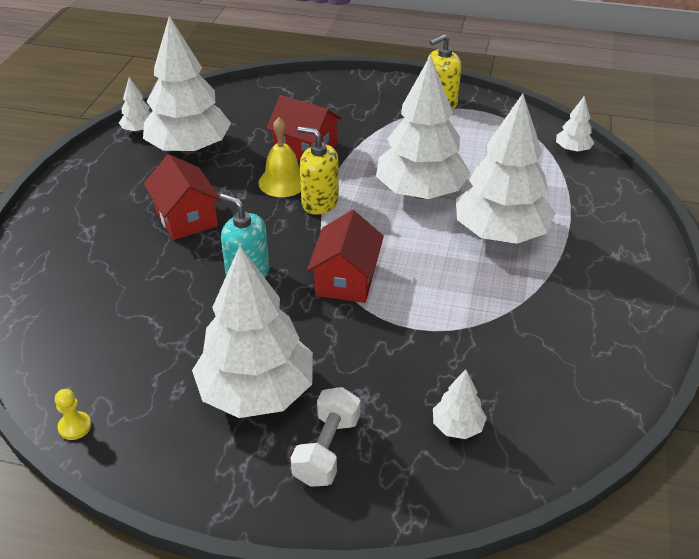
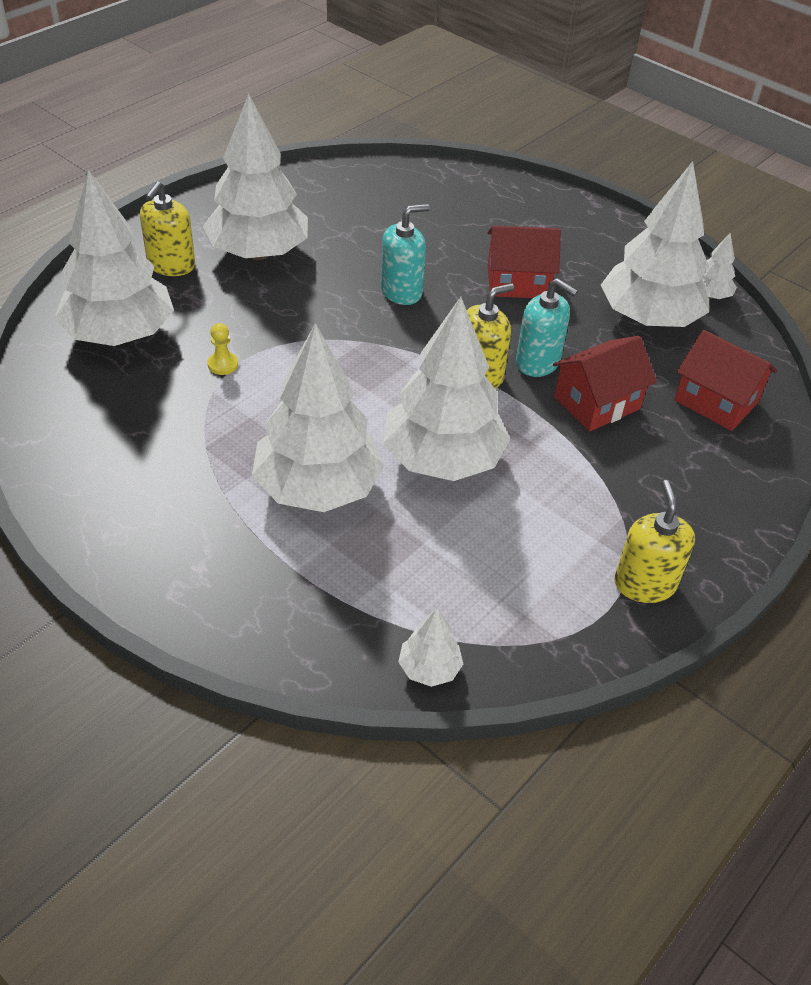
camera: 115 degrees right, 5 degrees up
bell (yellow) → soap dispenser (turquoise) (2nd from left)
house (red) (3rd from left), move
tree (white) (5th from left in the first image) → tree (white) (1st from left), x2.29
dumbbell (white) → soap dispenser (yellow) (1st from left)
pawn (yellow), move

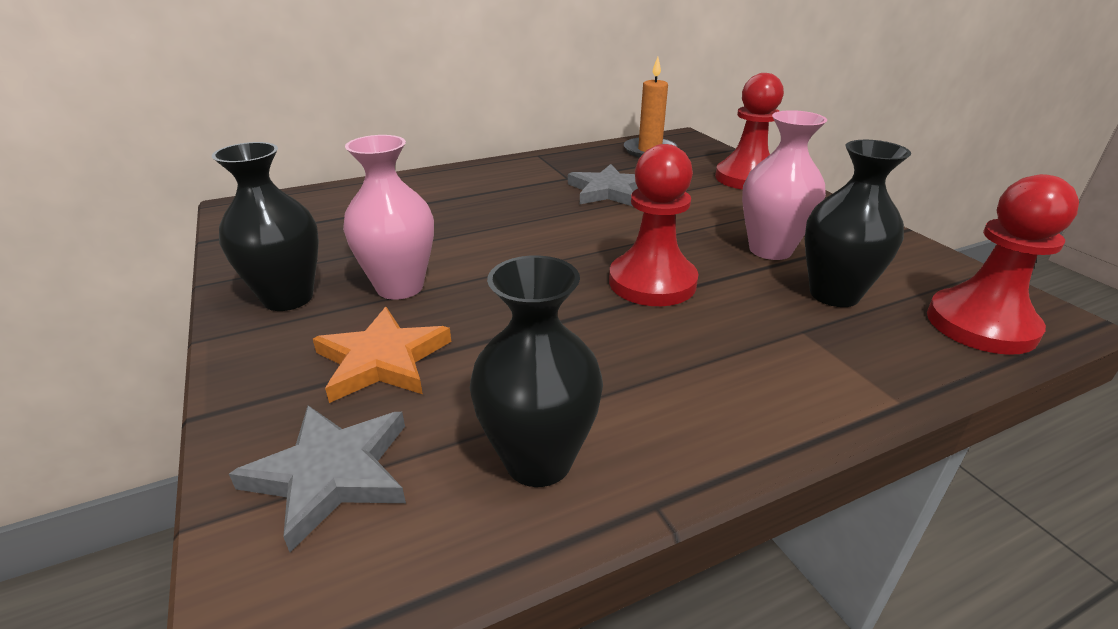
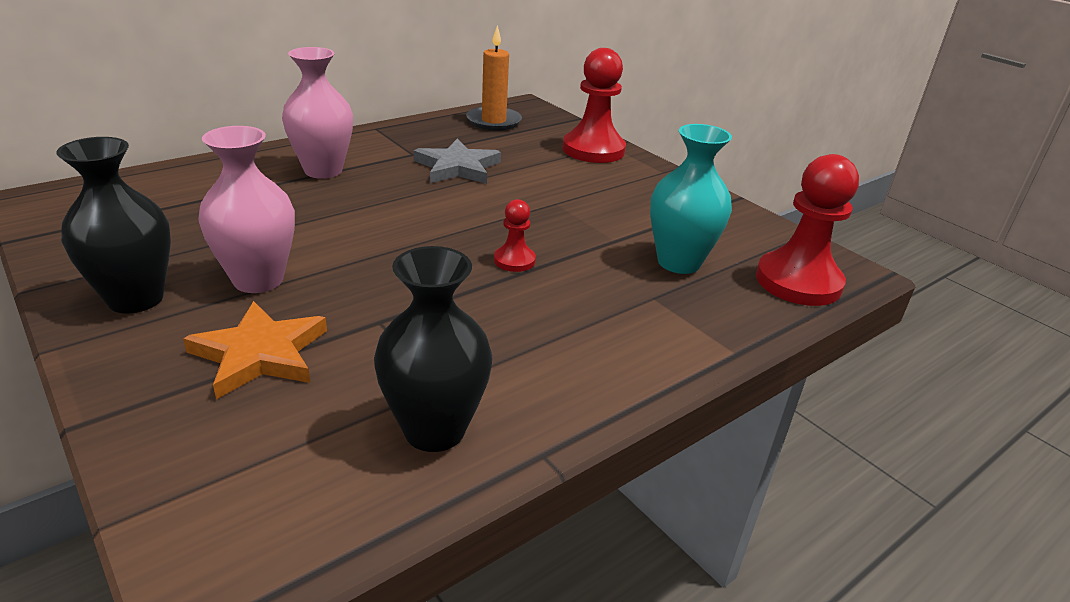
camera: 15 degrees left, 0 degrees up
vase (pink) (2nd from left), move
vase (black) (3rd from left) → vase (turquoise)
pawn (red) (1st from left), x0.49
star (grey) (1st from left) → -

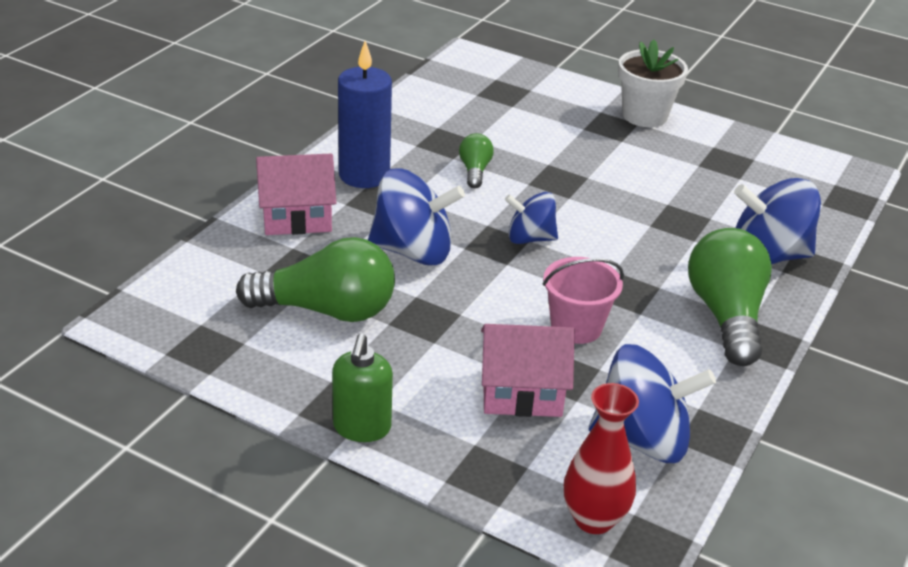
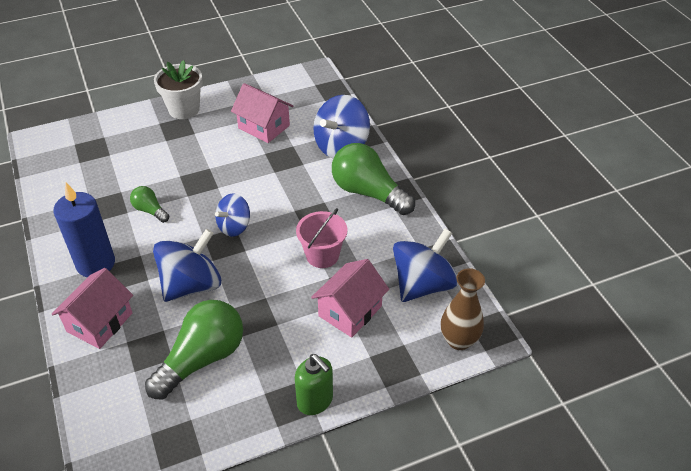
camera: 50 degrees left, 10 degrees up
vase (red) → vase (brown)
- → house (pink) (2nd from left)

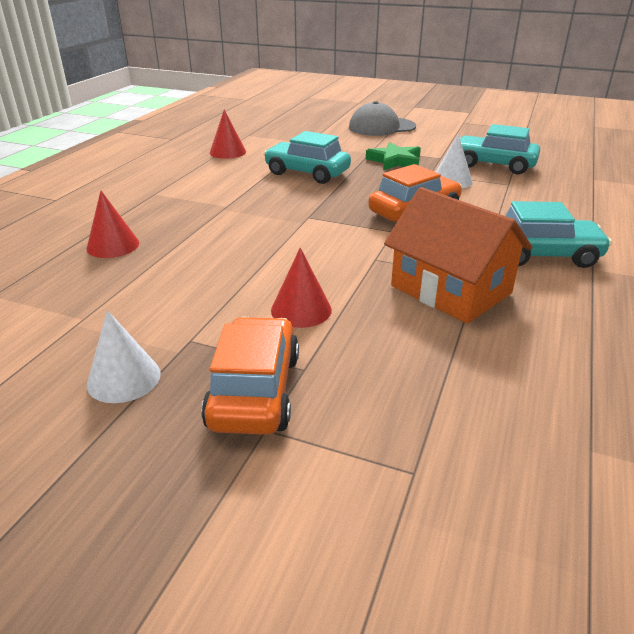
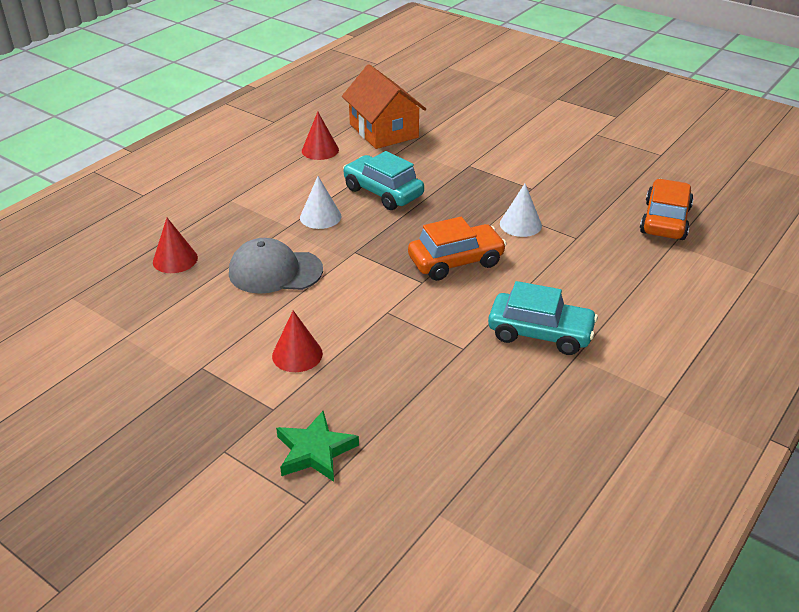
camera: 15 degrees right, 5 degrees up
cap (grey), move
car (turquoise) (2nd from left) → -
star (green), move
house (orange), move
cone (white) (1st from left), move
car (orange) (1st from left in the first image) → car (orange) (2nd from left), move

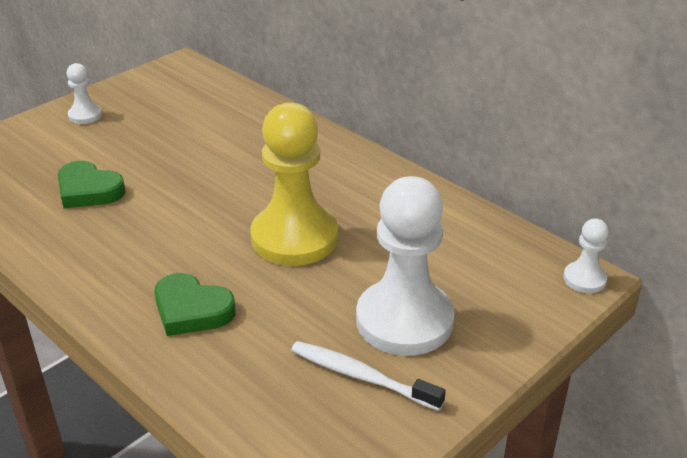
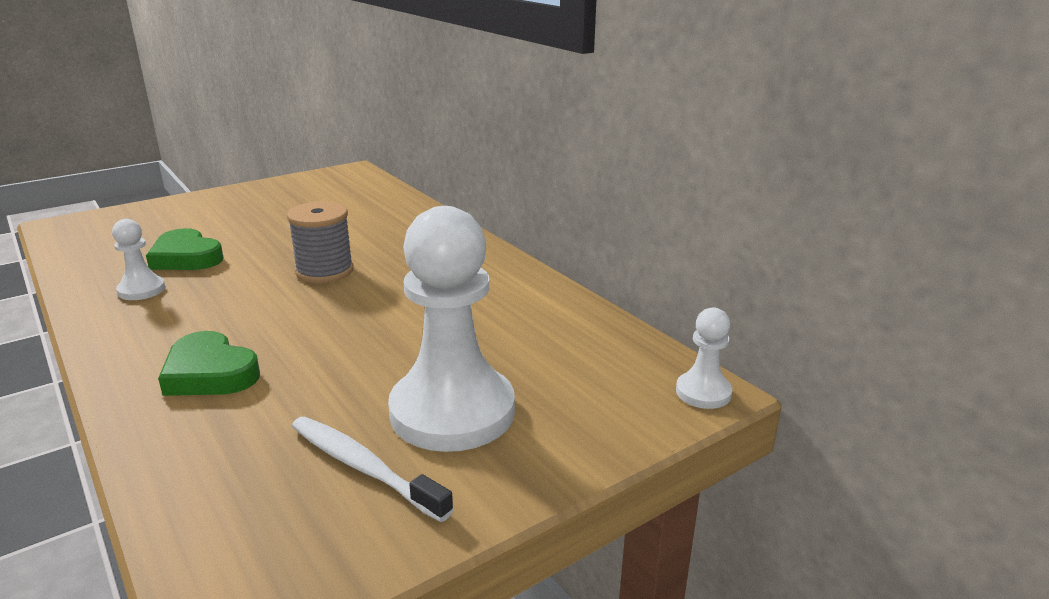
camera: 10 degrees right, 10 degrees down
pawn (white) (1st from left), move
pawn (yellow) → -
- → spool (grey)

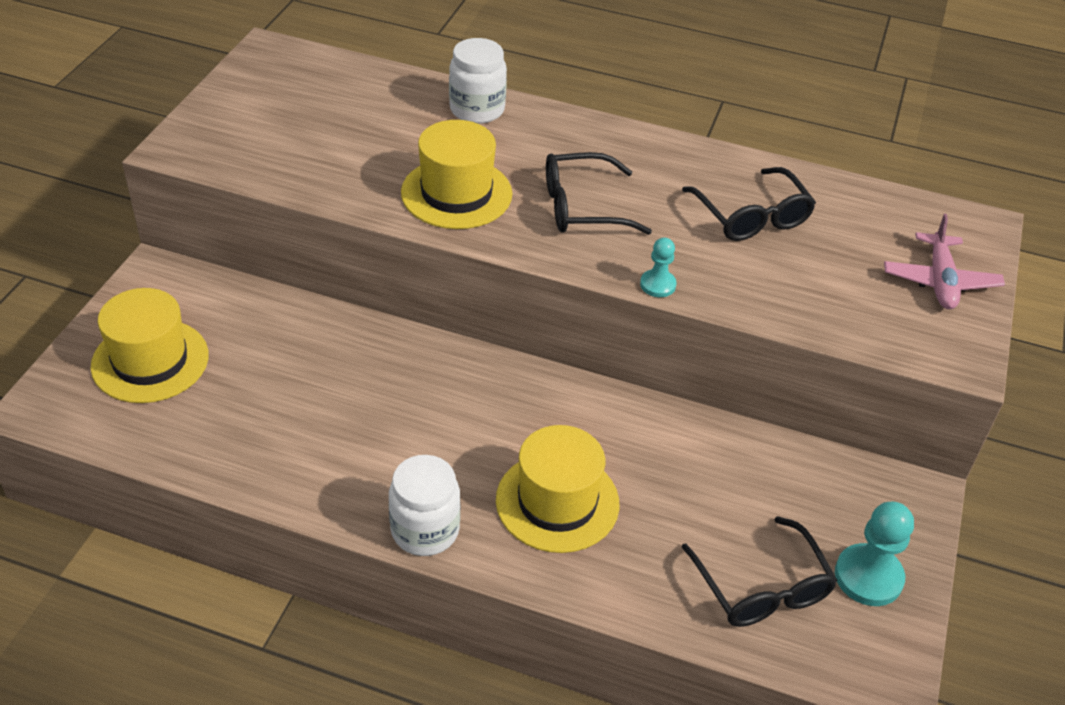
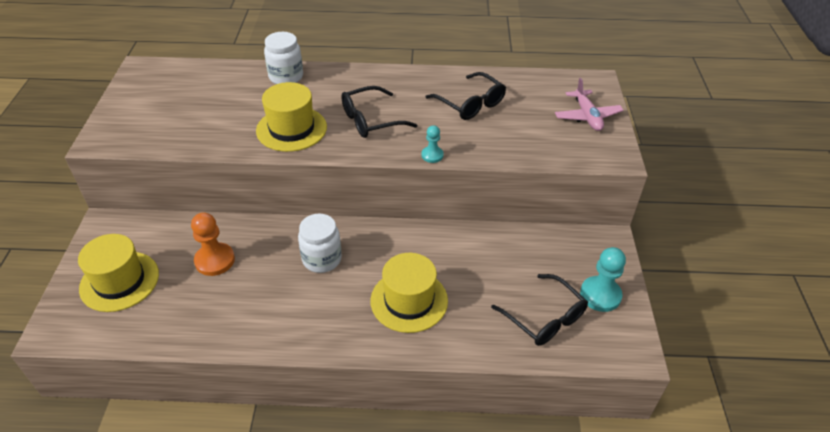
camera: 15 degrees left, 0 degrees up
jar (white) (1st from left in the first image) → jar (white) (2nd from left), move
- → pawn (orange)

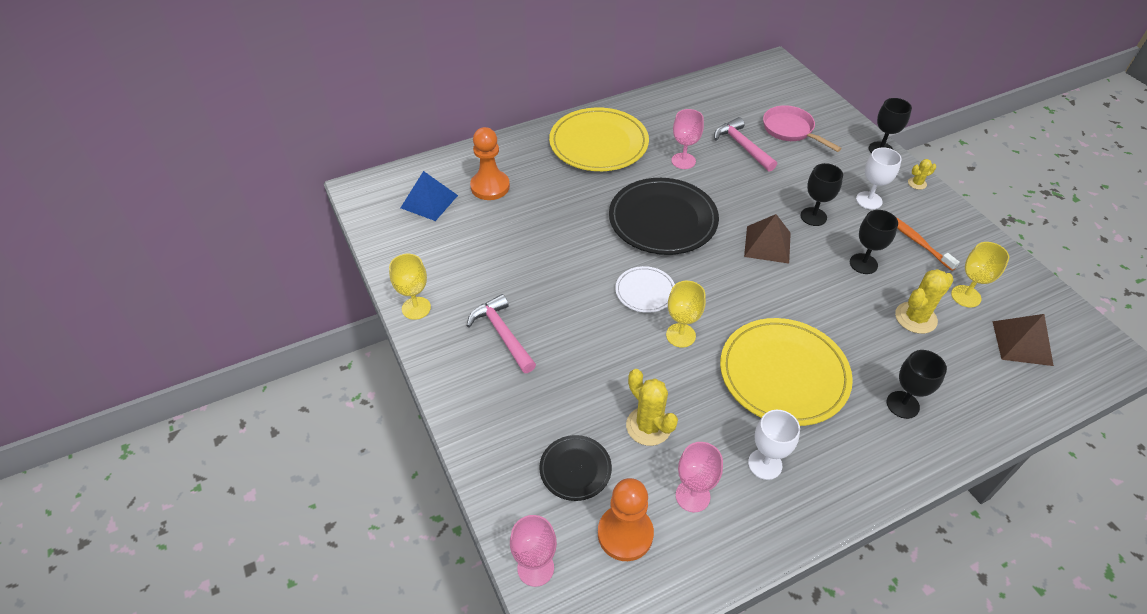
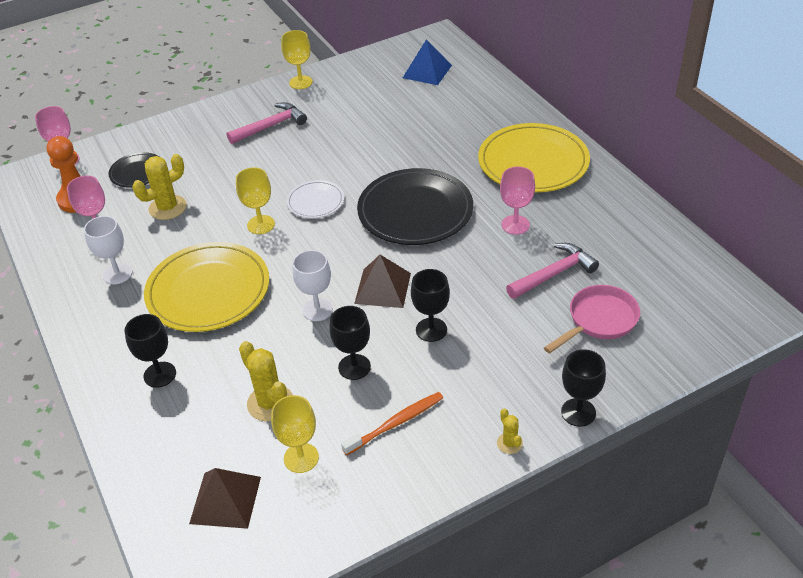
camera: 90 degrees right, 5 degrees down
pawn (orange) (1st from left) → -
goblet (white) (2nd from left), move

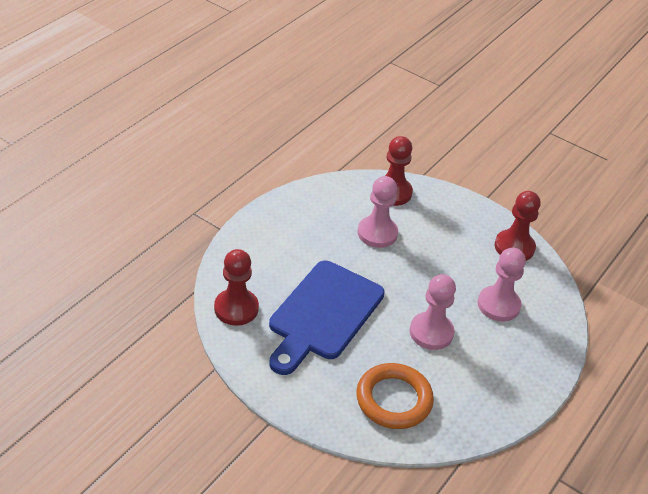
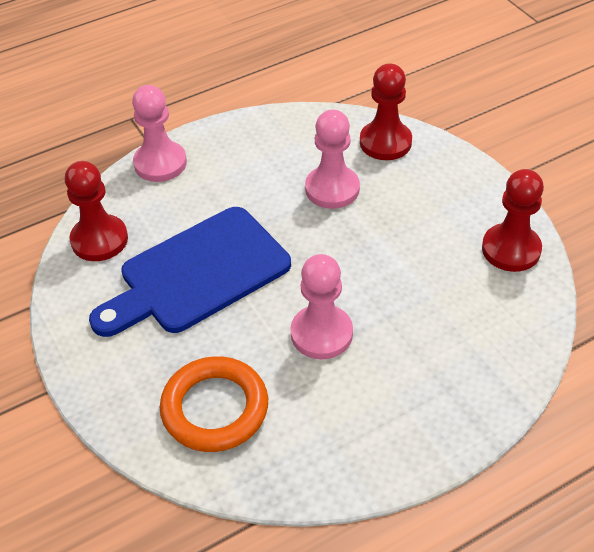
camera: 30 degrees right, 5 degrees up
pawn (pink) (3rd from left in the first image) → pawn (pink) (1st from left), move

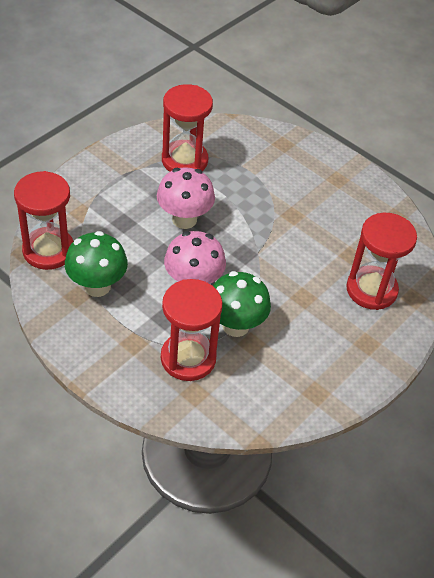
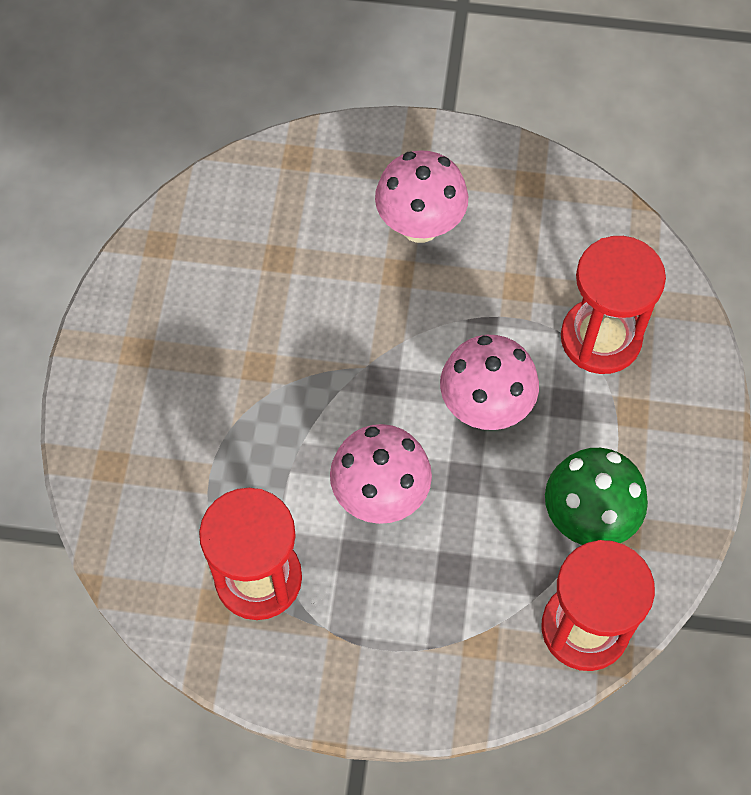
camera: 120 degrees left, 15 degrees up
hourglass (red) (4th from left) → -
mushroom (green) (2nd from left) → -
- → mushroom (pink) (2nd from left)

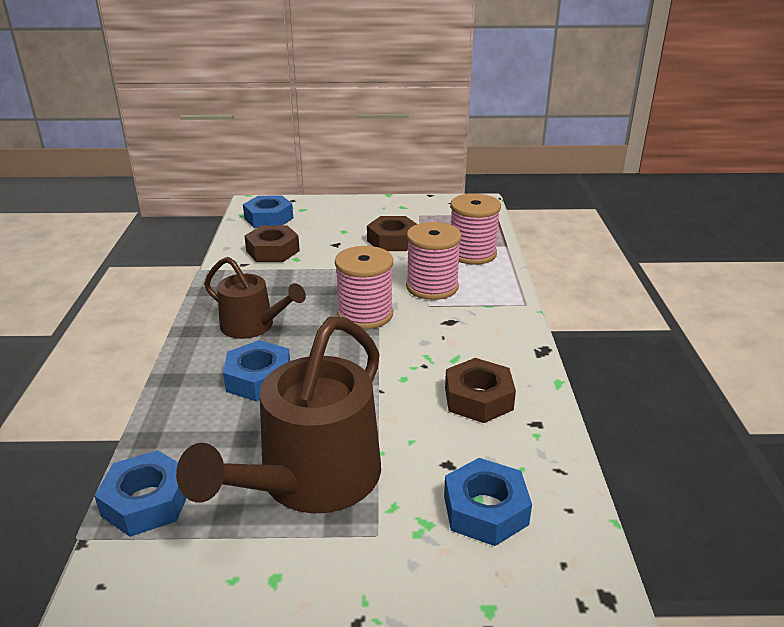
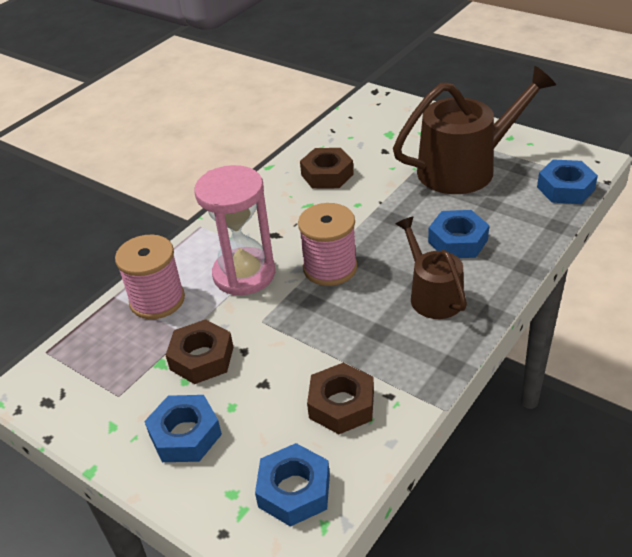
camera: 140 degrees left, 10 degrees up
spool (pink) (2nd from left) → hourglass (pink)
nut (blue) (4th from left in the first image) → nut (blue) (1st from left), move

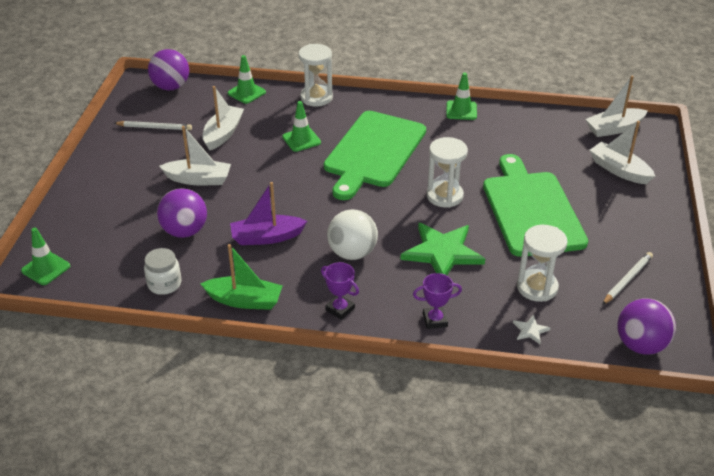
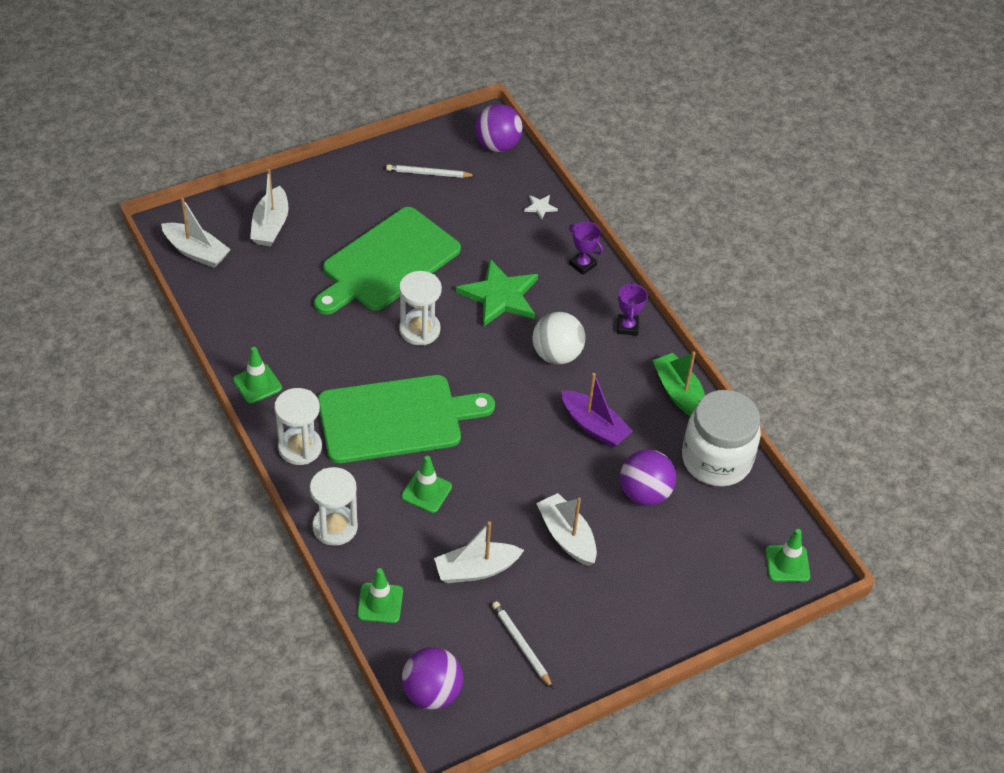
camera: 130 degrees left, 10 degrees up
hourglass (white) (3rd from left in the first image) → hourglass (white) (1st from left), move
jar (white), x1.99

